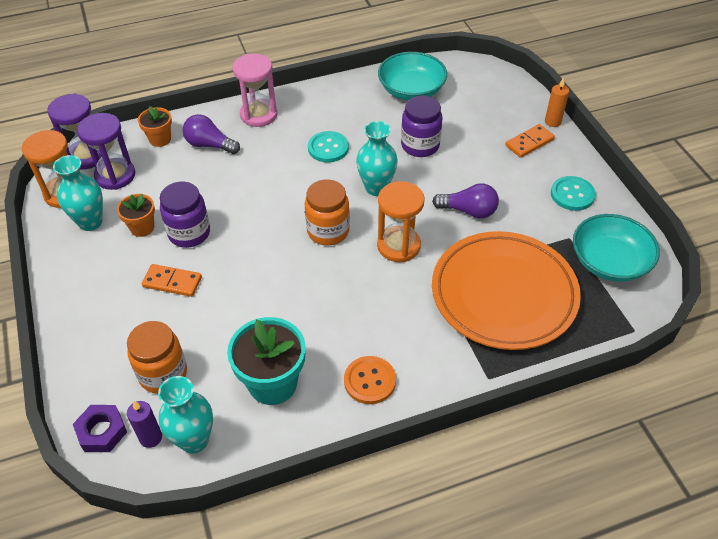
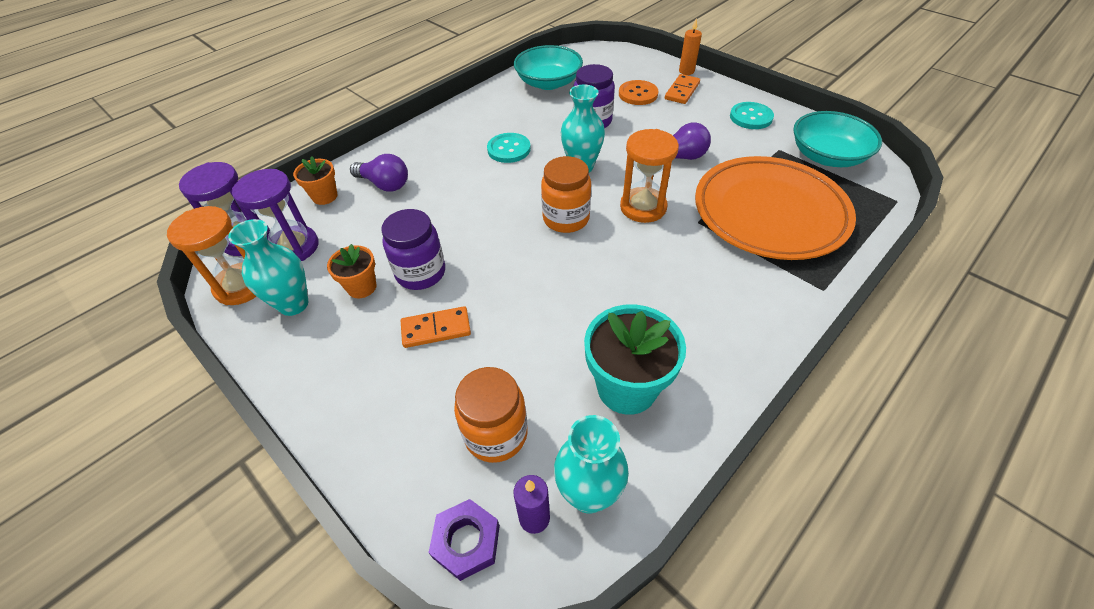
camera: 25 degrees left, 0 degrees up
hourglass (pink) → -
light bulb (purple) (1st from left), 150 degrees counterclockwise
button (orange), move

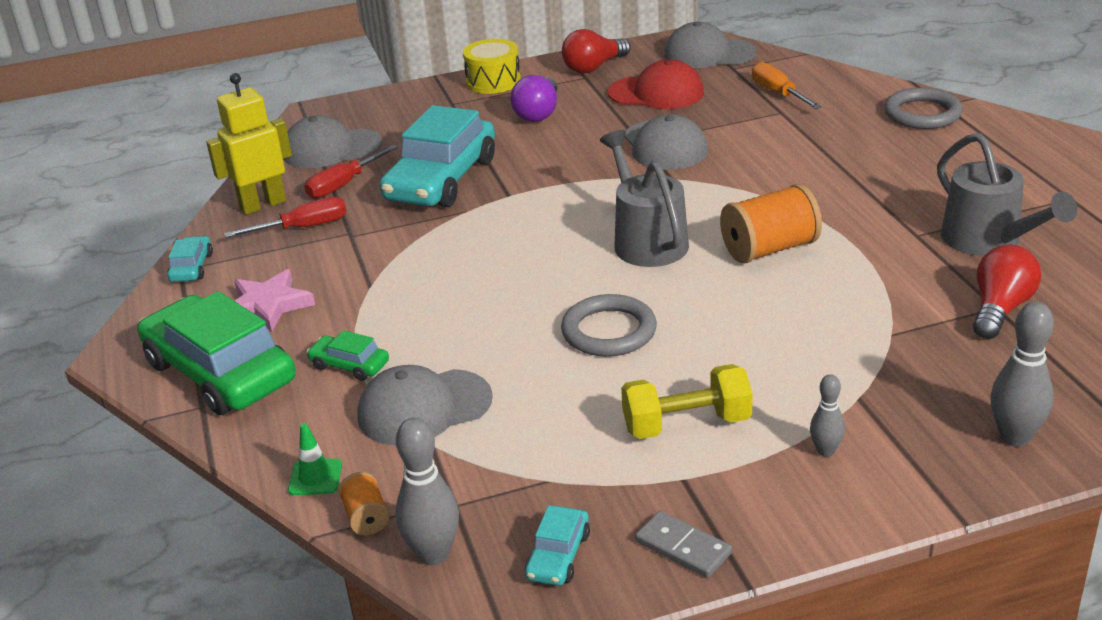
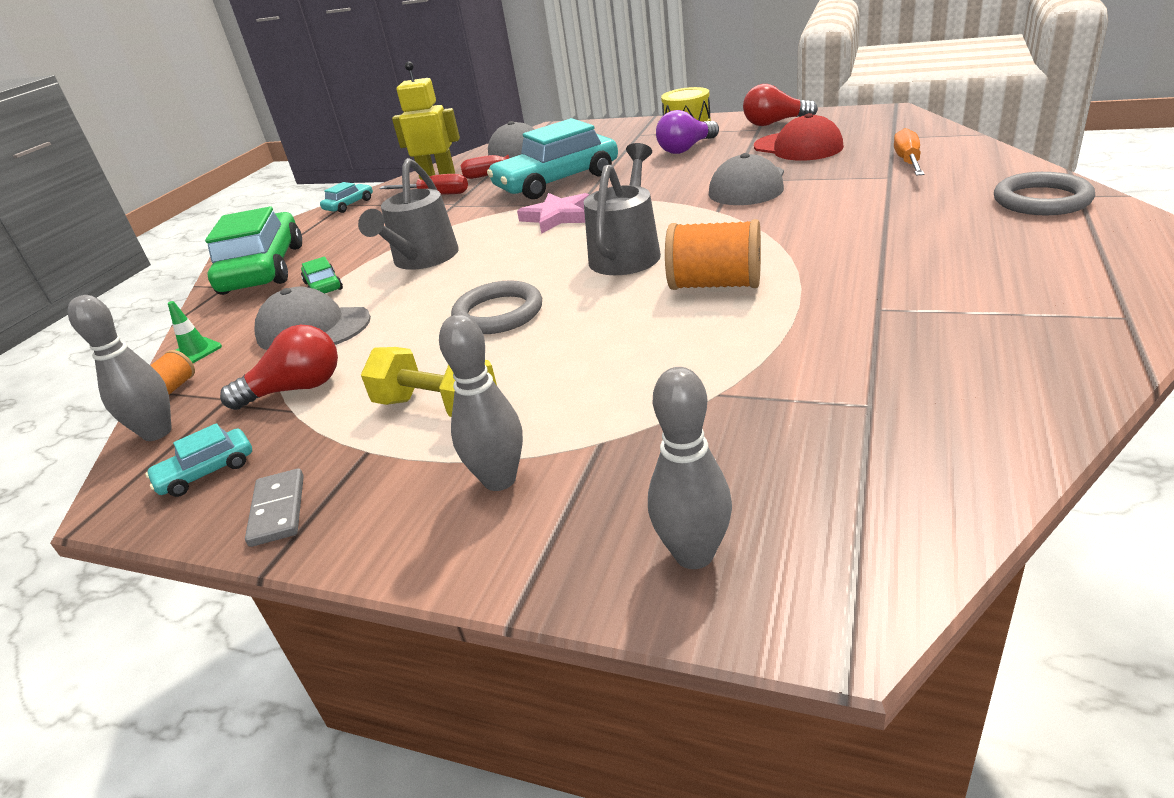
camera: 40 degrees right, 0 degrees up
cap (grey) (4th from left) → -
watering can (grey) (2nd from left in the first image) → watering can (grey) (1st from left), move
light bulb (red) (2nd from left in the first image) → light bulb (red) (1st from left), move
star (pink), move
bowling pin (grey) (2nd from left), x1.70

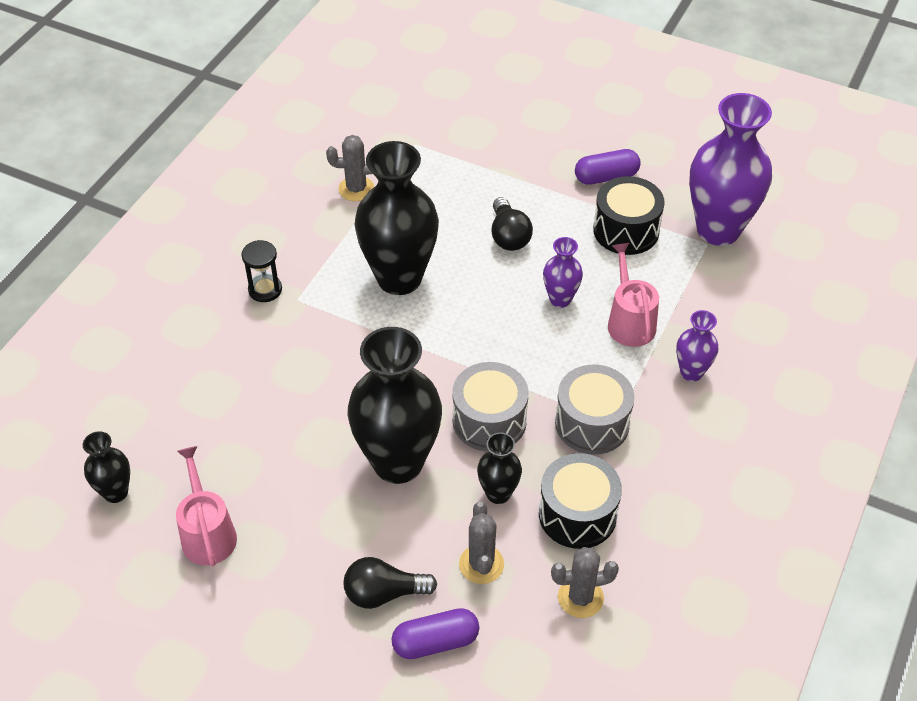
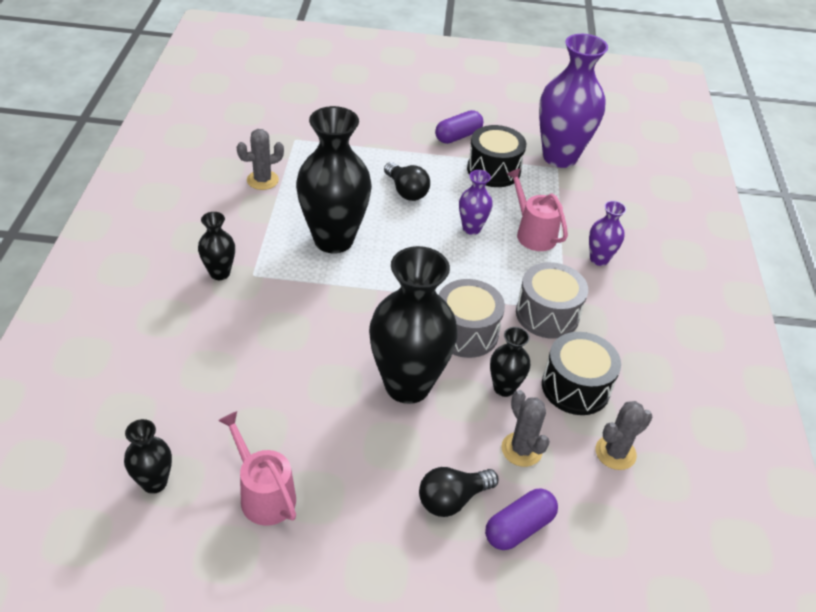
camera: 25 degrees left, 5 degrees down
hourglass (black) → vase (black) (2nd from left)

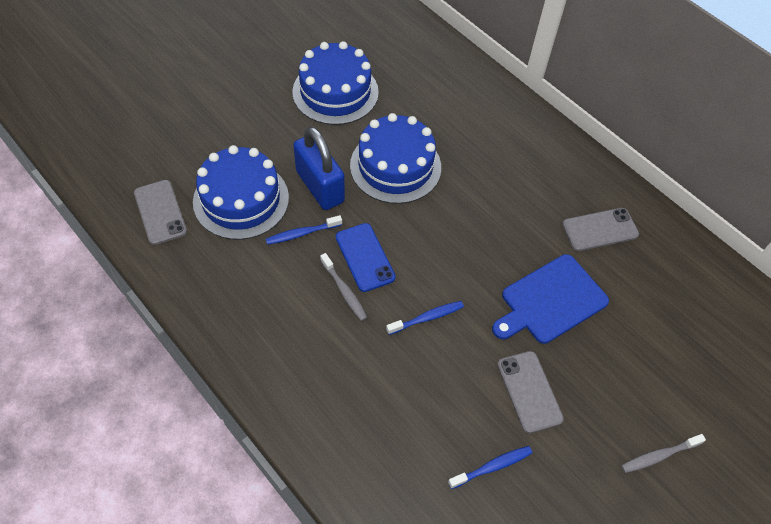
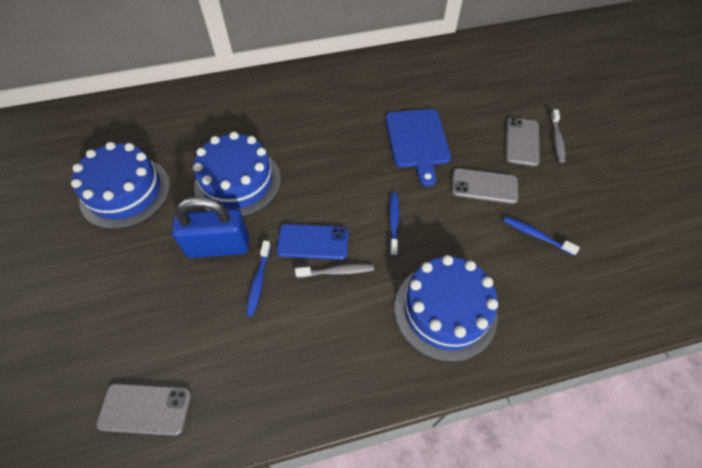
camera: 60 degrees left, 0 degrees up
cake (blue) (1st from left in the first image) → cake (blue) (3rd from left), move
phone (grey) (3rd from left), move
toothbrush (blue) (3rd from left), 60 degrees counterclockwise

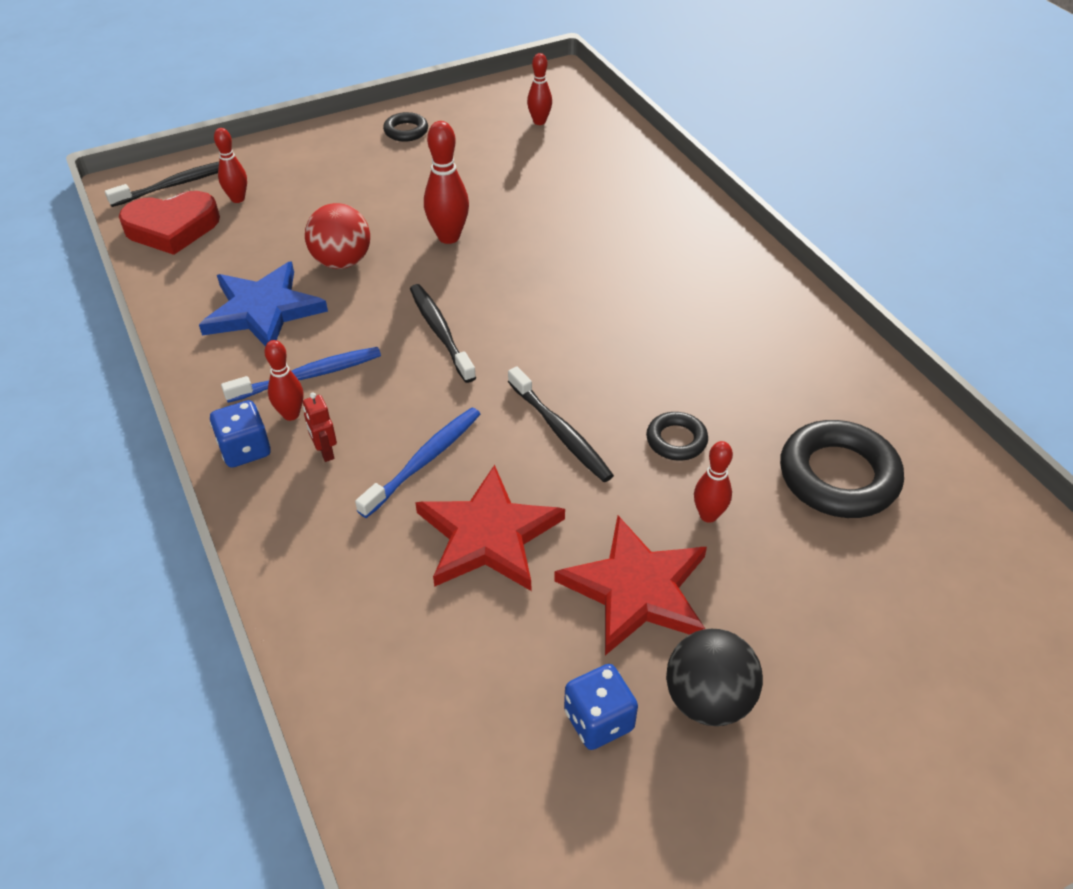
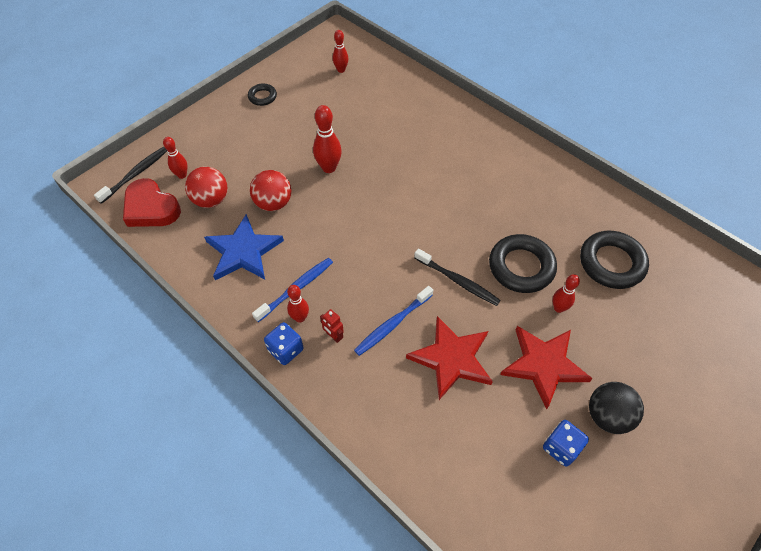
camera: 20 degrees left, 10 degrees up
heart (red), 75 degrees clockwise
toothbrush (black) (2nd from left) → -
toothbrush (blue) (2nd from left), 150 degrees counterclockwise
ring (black) (2nd from left), x1.90
- → ball (red) (1st from left)

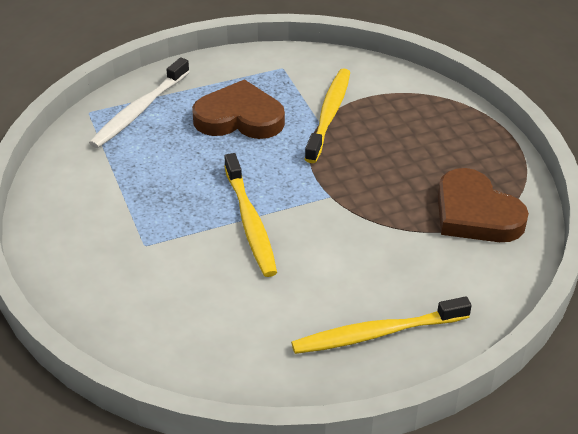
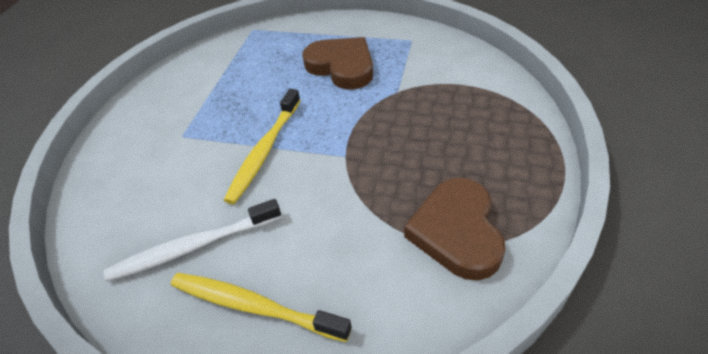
camera: 40 degrees right, 5 degrees up
toothbrush (white), move
toothbrush (yellow) (2nd from left) → -

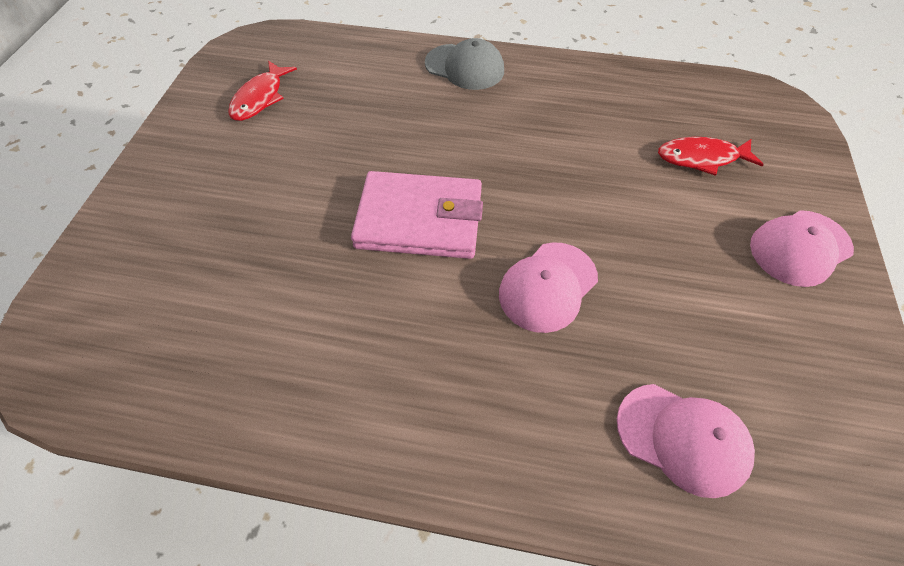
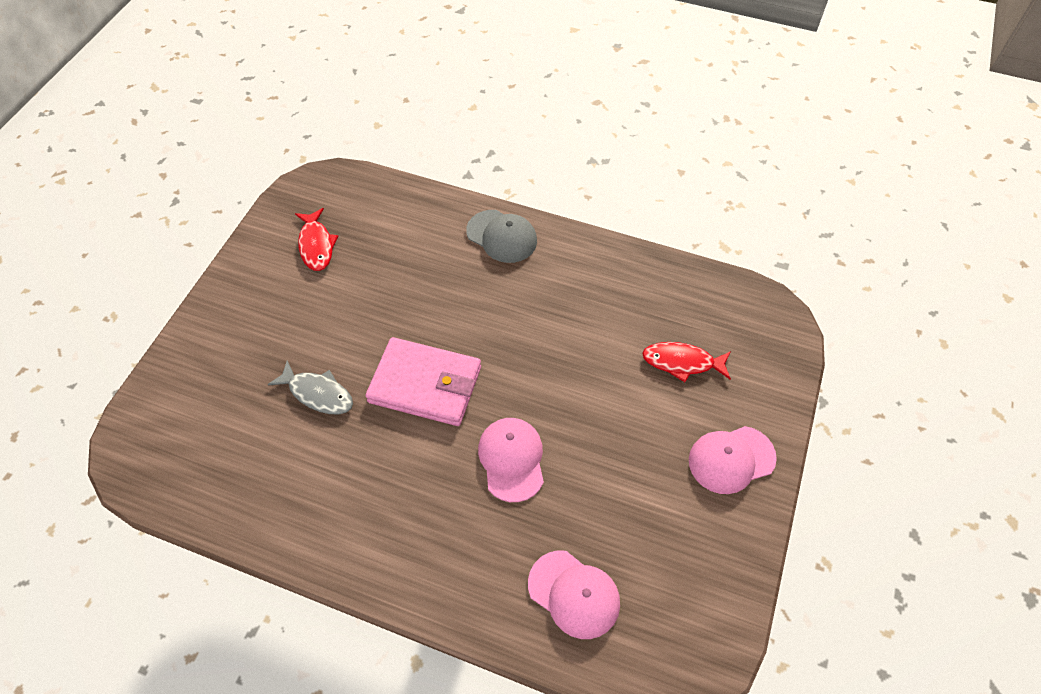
camera: 10 degrees right, 0 degrees up
fish (red) (1st from left), 45 degrees counterclockwise
cap (pink) (1st from left), 120 degrees clockwise
- → fish (grey)

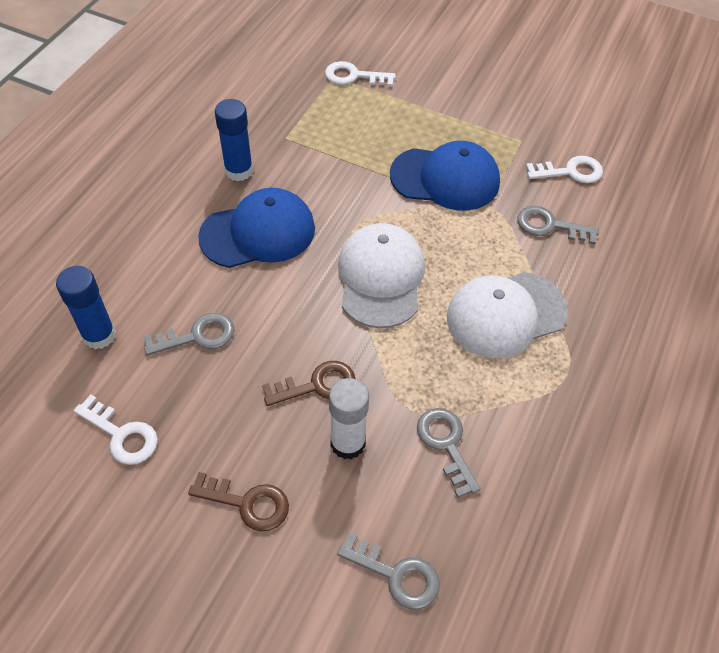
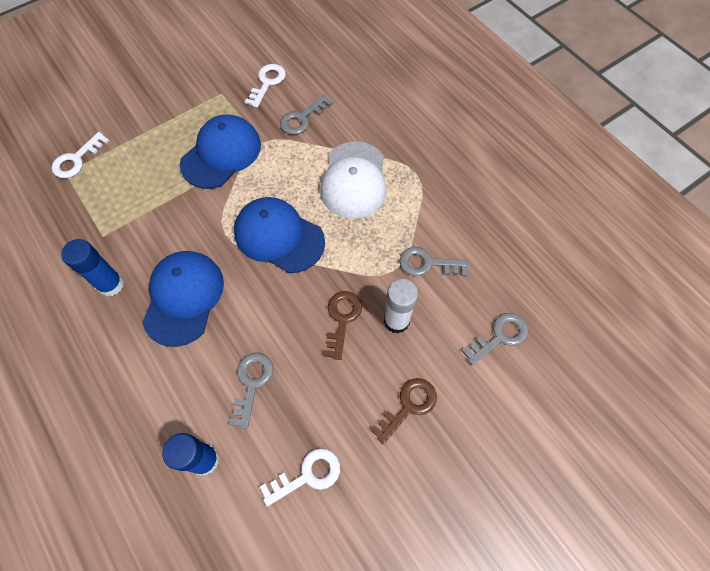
camera: 60 degrees left, 10 degrees up
cap (white) (1st from left) → cap (blue) (3rd from left)

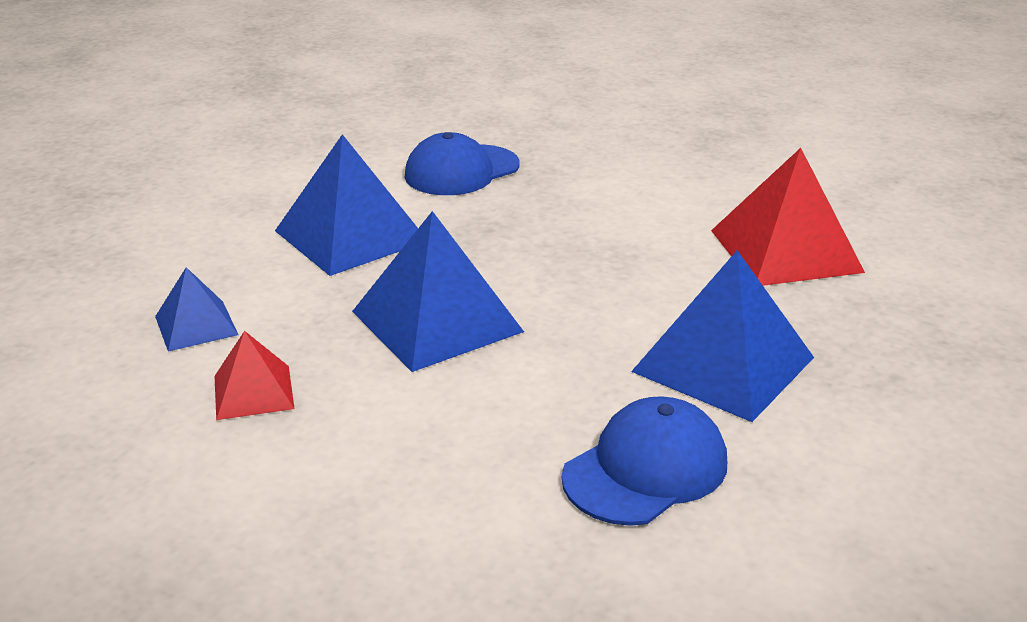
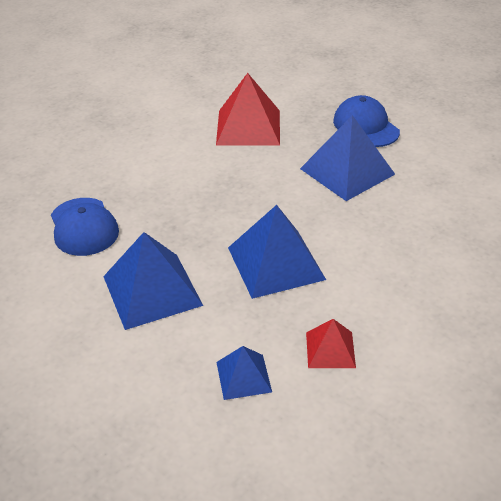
camera: 75 degrees left, 10 degrees up
cap (blue) (2nd from left), move

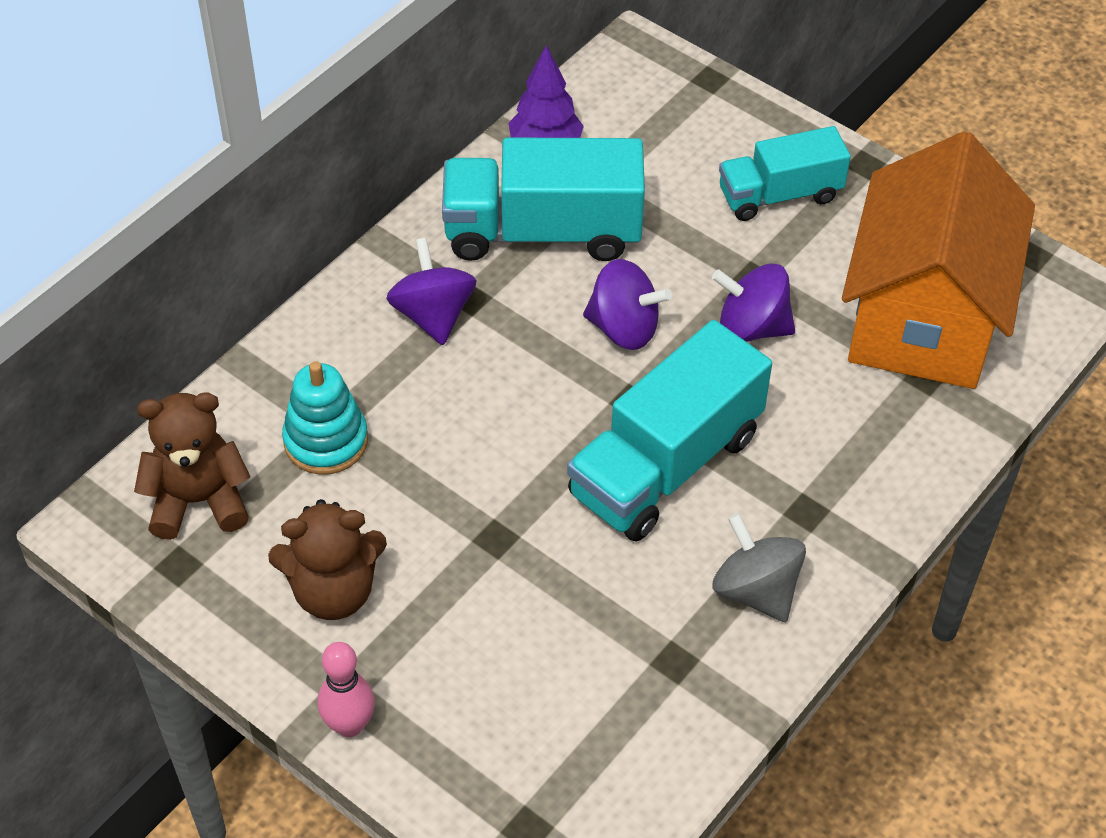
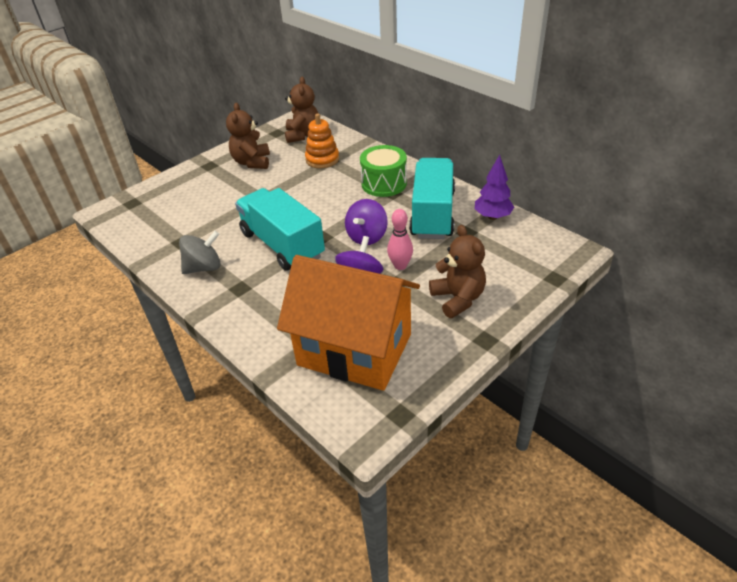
camera: 100 degrees right, 10 degrees down
truck (turquoise) (3rd from left) → teddy bear (brown) (3rd from left)
spinning top (purple) (1st from left) → drum (green)
stacking toy (turquoise) → stacking toy (orange)
bowling pin (pink), move

